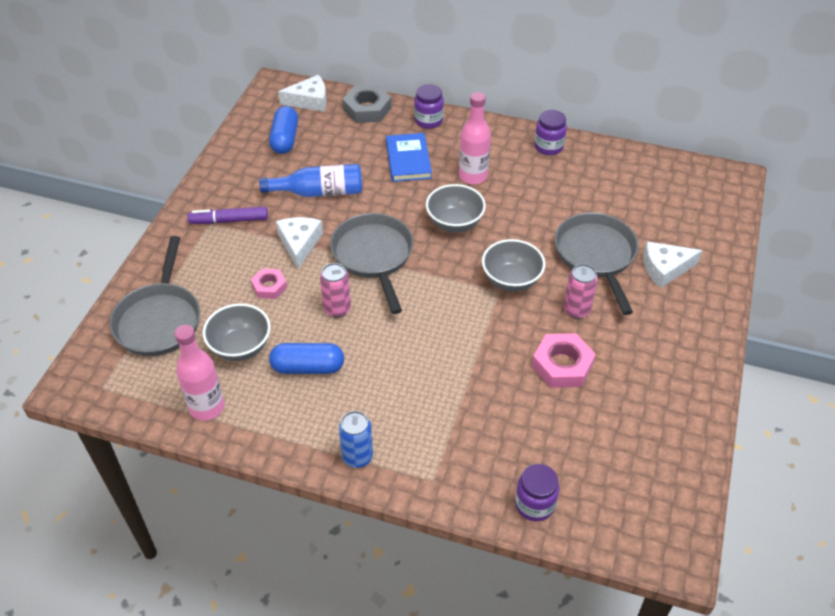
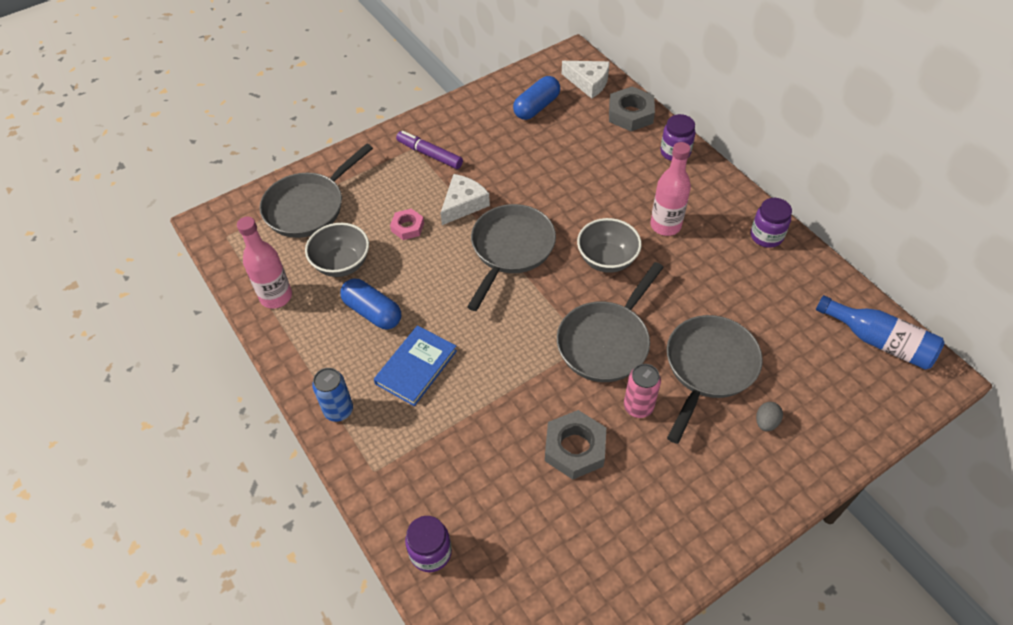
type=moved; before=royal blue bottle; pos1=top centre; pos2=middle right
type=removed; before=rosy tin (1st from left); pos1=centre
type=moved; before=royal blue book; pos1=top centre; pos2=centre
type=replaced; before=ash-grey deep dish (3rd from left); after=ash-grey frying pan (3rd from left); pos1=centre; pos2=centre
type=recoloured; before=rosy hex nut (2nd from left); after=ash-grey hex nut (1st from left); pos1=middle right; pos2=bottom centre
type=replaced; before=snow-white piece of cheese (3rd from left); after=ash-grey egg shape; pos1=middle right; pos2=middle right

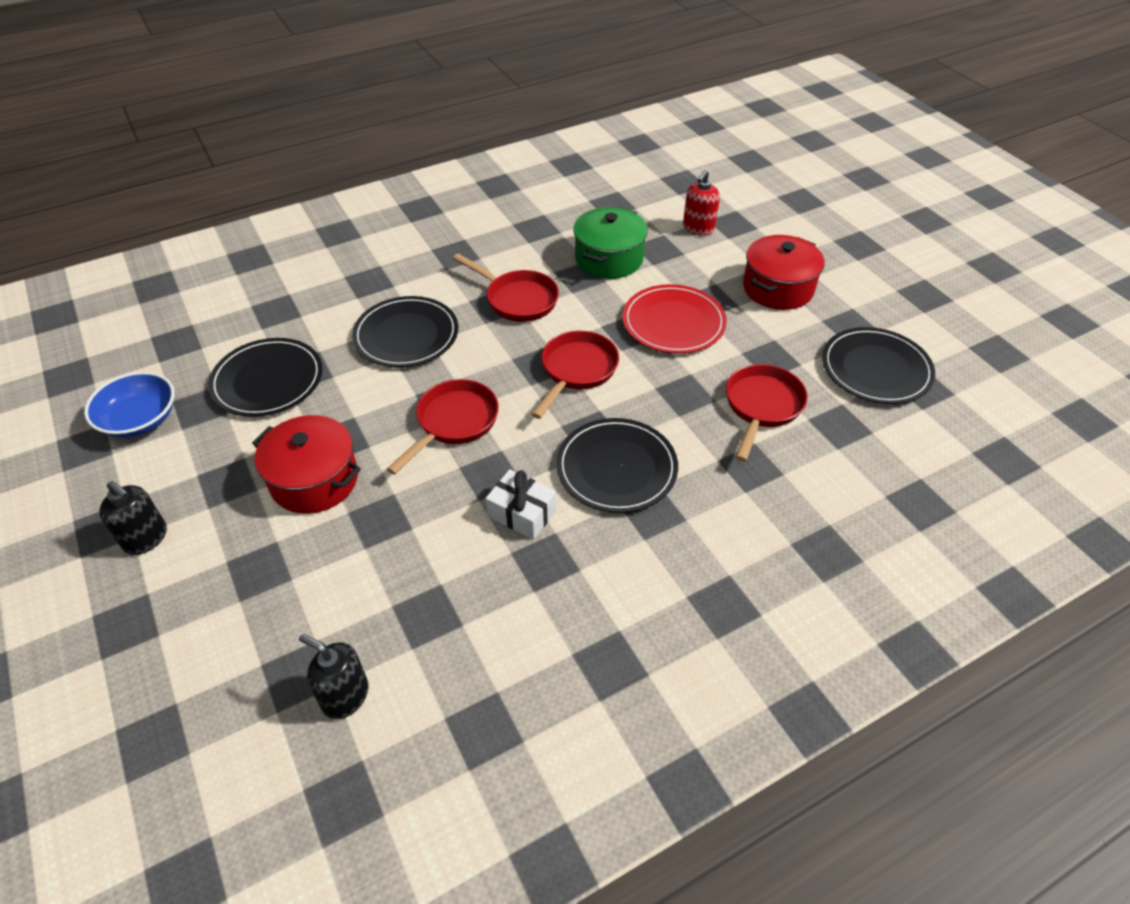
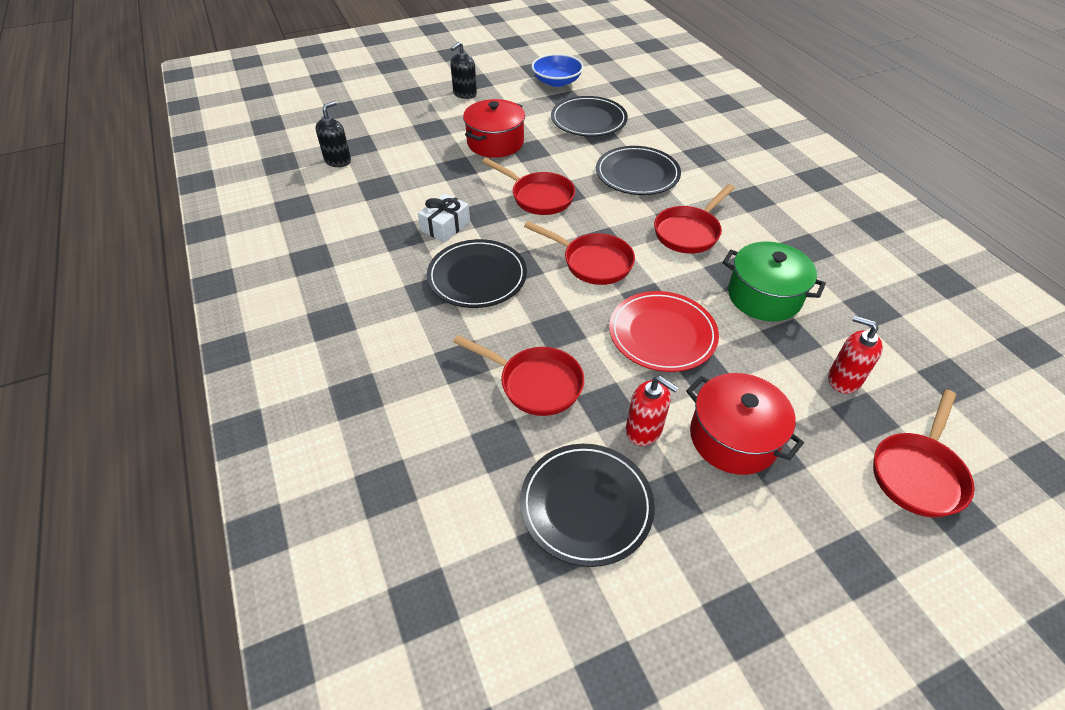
type=added; after=red soap dispenser (1st from left); pos2=centre
type=added; after=red frying pan (5th from left); pos2=middle right

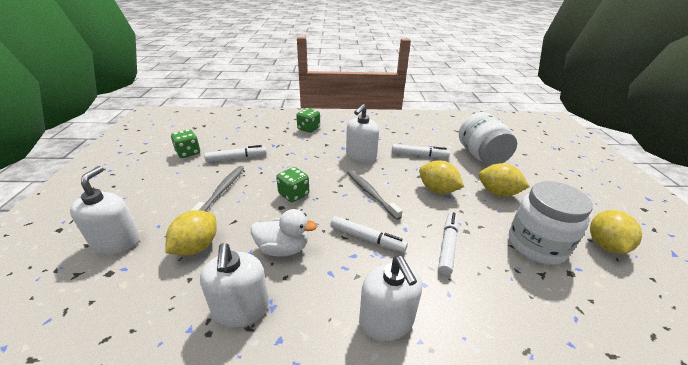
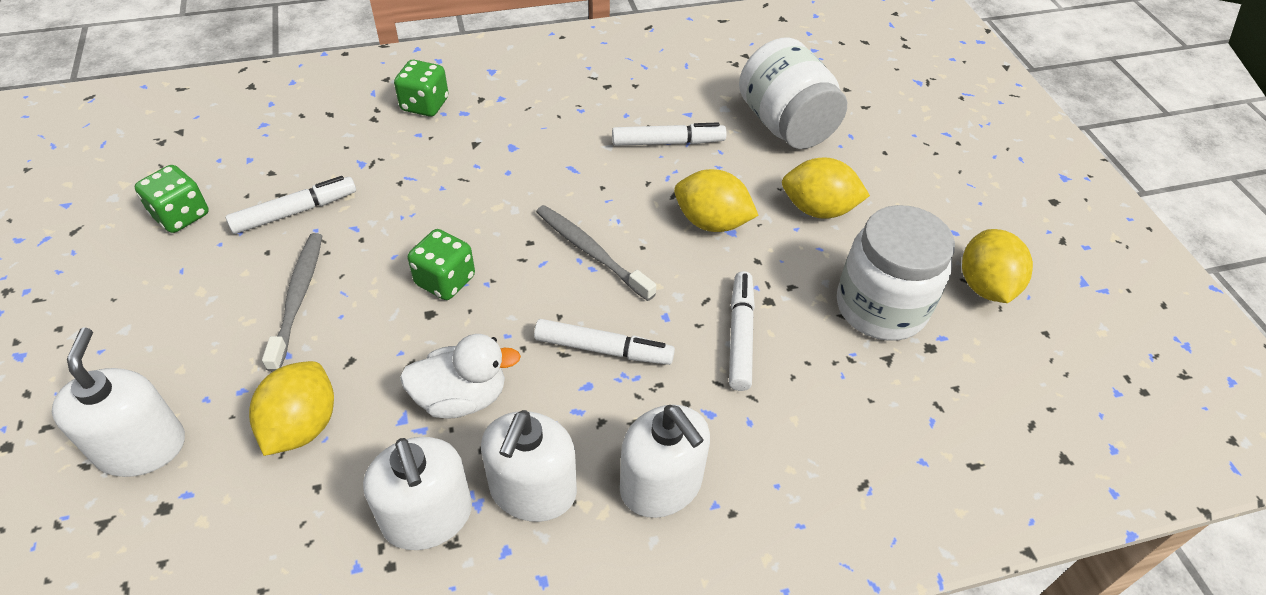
type=moved; before=snow-white soap dispenser (3rd from left); pos1=centre; pos2=bottom centre

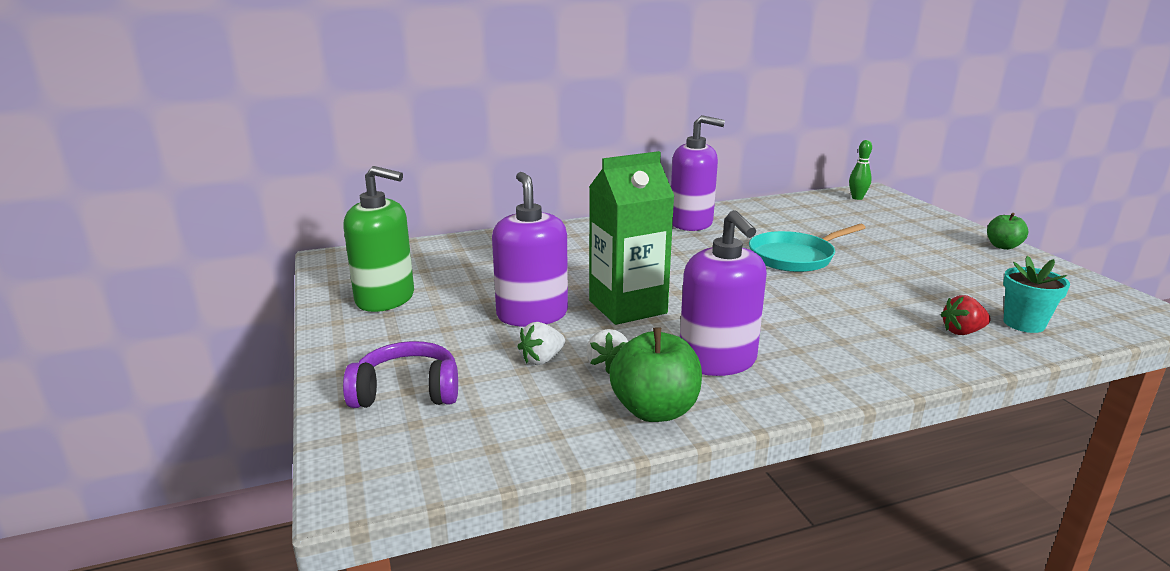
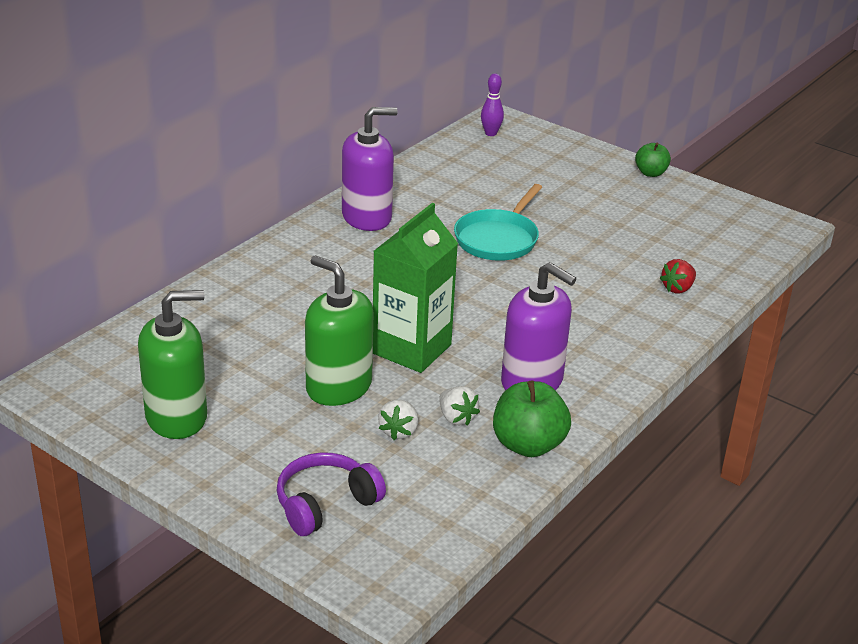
type=recoloured; before=violet soap dispenser (1st from left); after=green soap dispenser (2nd from left); pos1=centre; pos2=centre
type=recoloured; before=green skittle; after=violet skittle; pos1=top right; pos2=top centre
type=removed; before=aqua potted plant; pos1=middle right

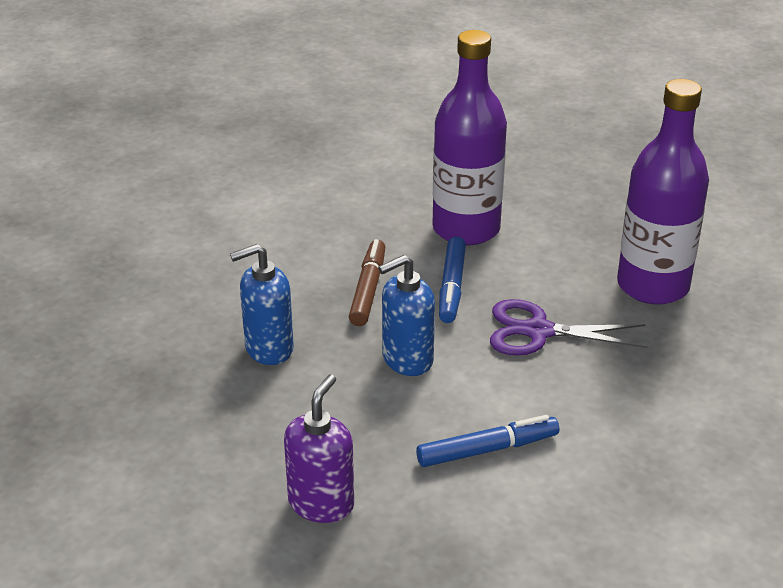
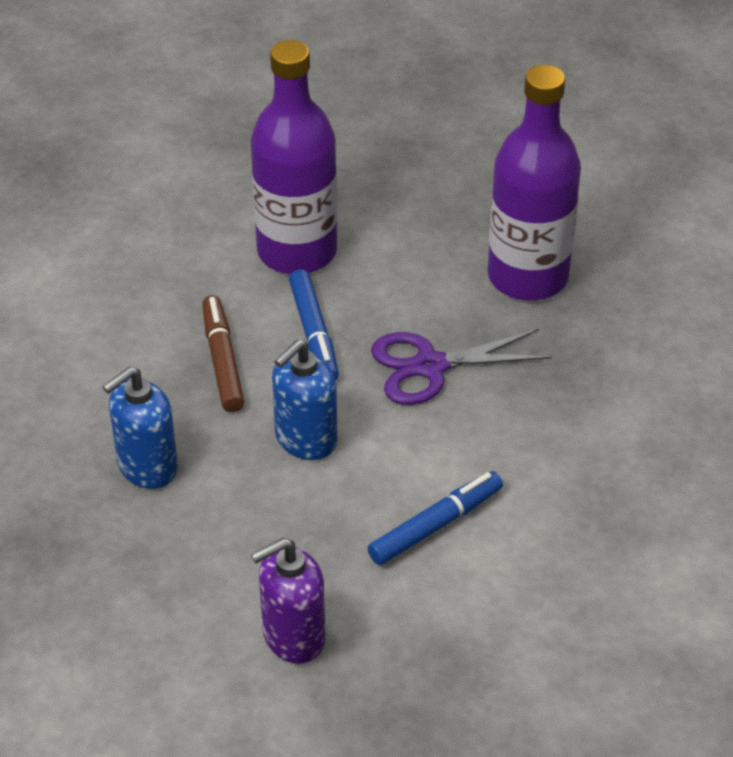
type=turned; before=violet soap dispenser; pos1=bottom centre; pos2=bottom centre; turn=-120

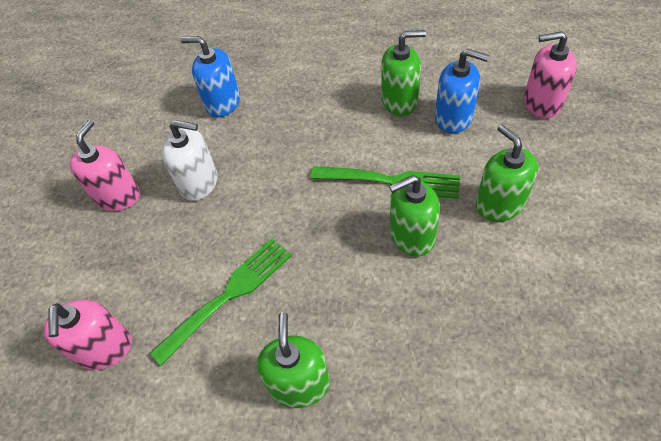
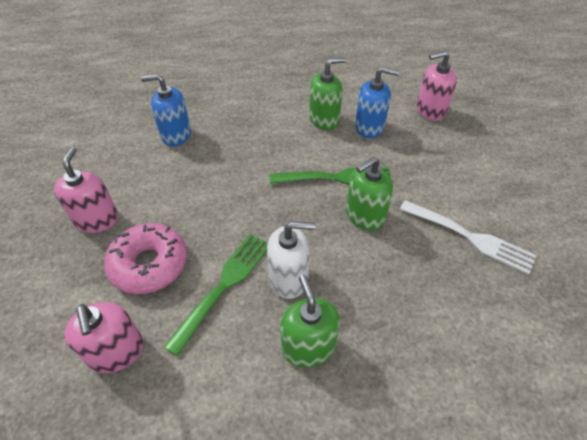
type=moved; before=snow-white soap dispenser; pos1=middle left; pos2=centre
type=removed; before=green soap dispenser (4th from left); pos1=middle right
type=added; after=rosy donut; pos2=middle left
type=added; after=snow-white fork; pos2=middle right

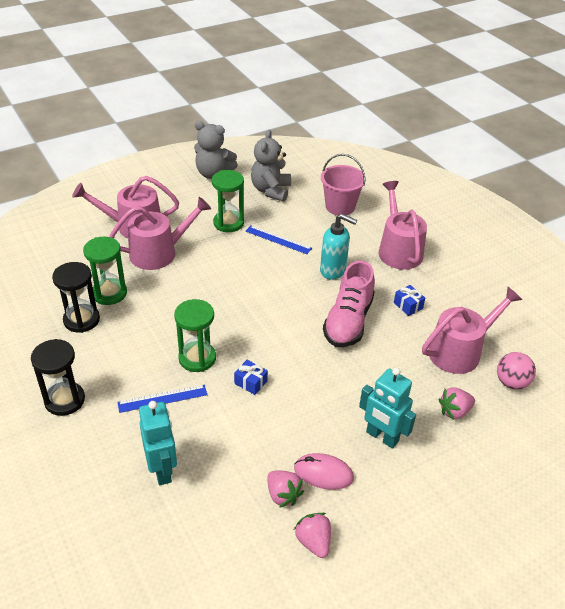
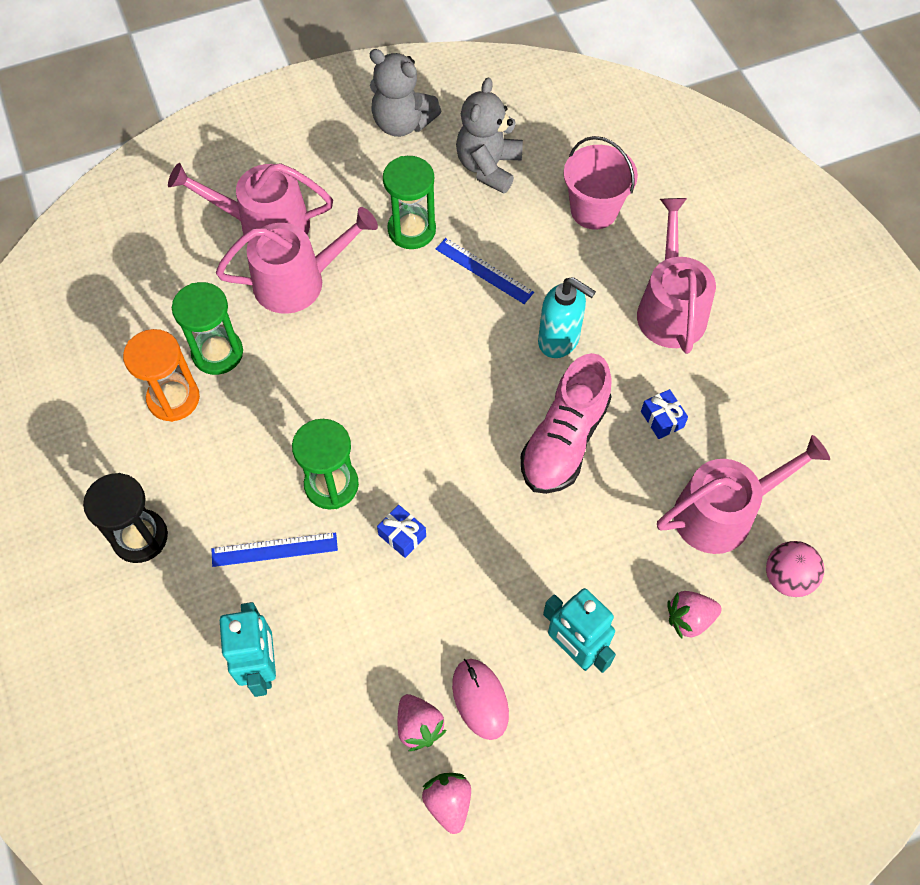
type=recoloured; before=black hourglass (2nd from left); after=orange-coloured hourglass; pos1=middle left; pos2=middle left
type=turned; before=rosy computer mouse; pos1=bottom centre; pos2=bottom centre; turn=45

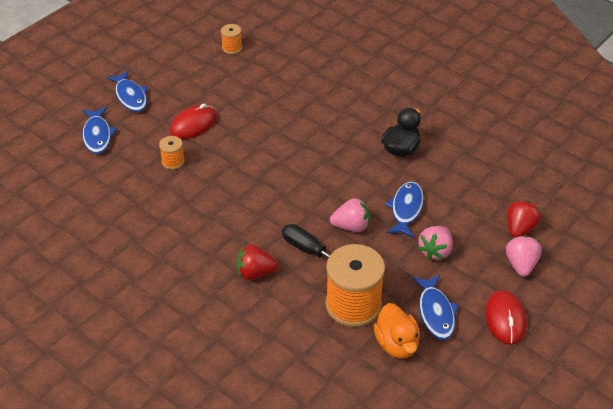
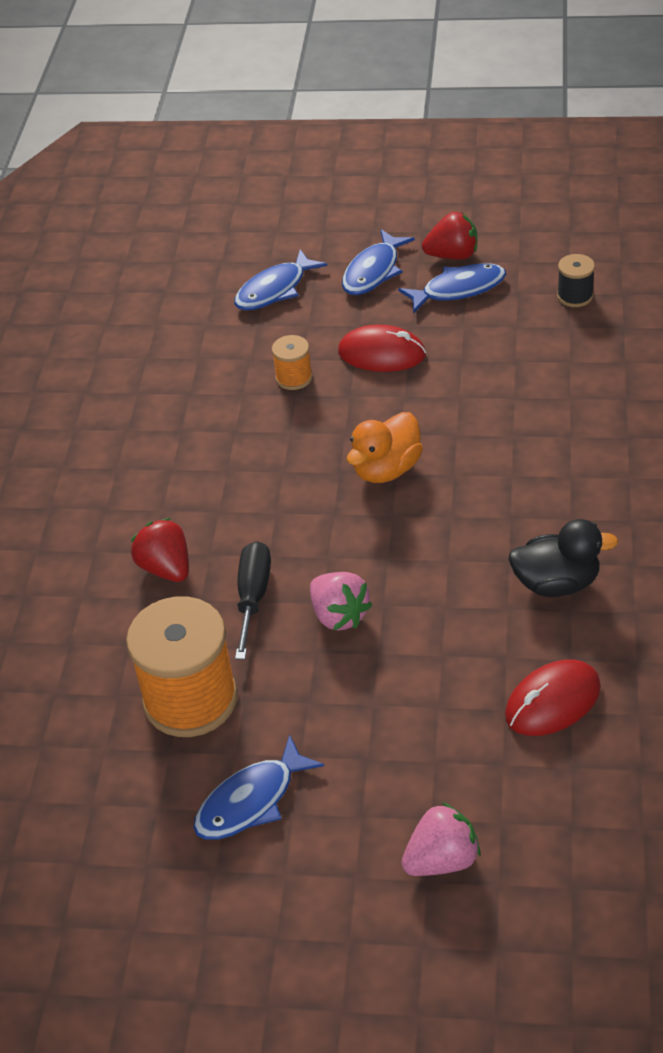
type=recoloured; before=orange-coloured reel of thread (2nd from left); after=black reel of thread; pos1=top centre; pos2=top right
type=moved; before=orange-coloured rubber duck; pos1=bottom centre; pos2=centre
type=moved; before=royal blue toy fish (3rd from left in the first image); after=royal blue toy fish (4th from left); pos1=centre; pos2=top right
type=removed; before=rosy toy strawberry (2nd from left); pos1=middle right
type=moved; before=red computer mouse (2nd from left); pos1=bottom right; pos2=middle right
type=moved; before=red toy strawberry (2nd from left); pos1=middle right; pos2=top right

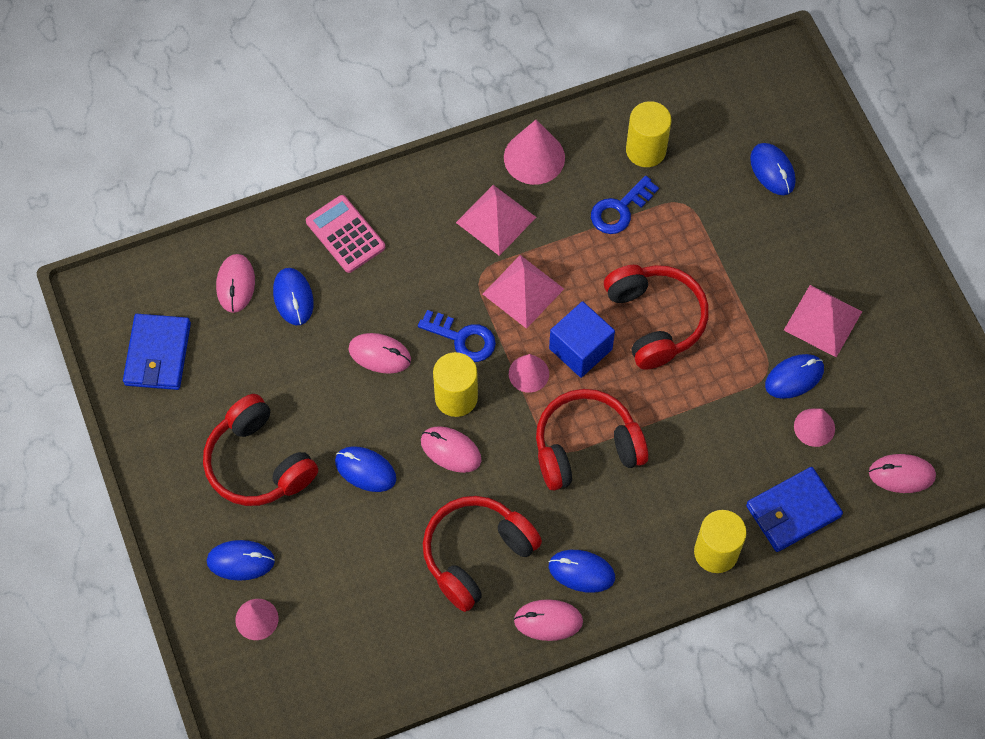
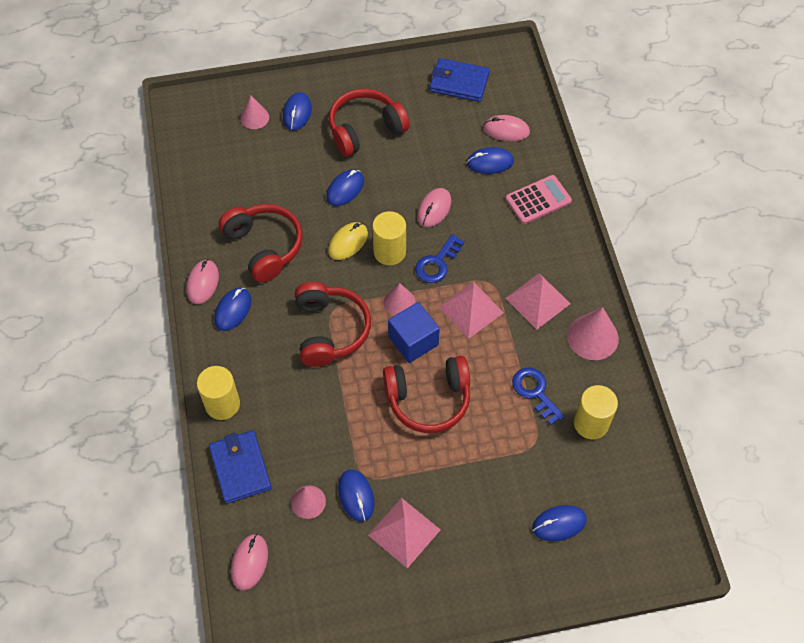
type=recoloured; before=rosy computer mouse (3rd from left); after=yellow computer mouse; pos1=centre; pos2=centre

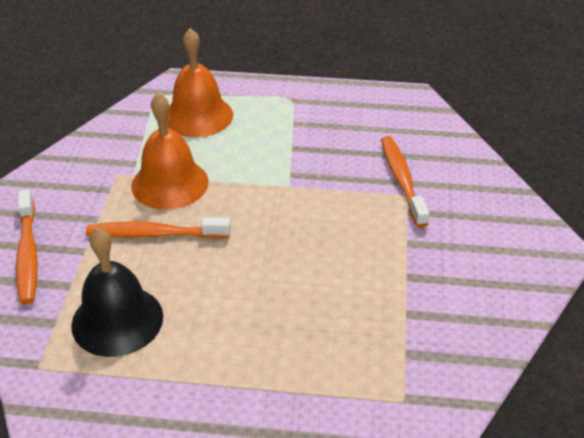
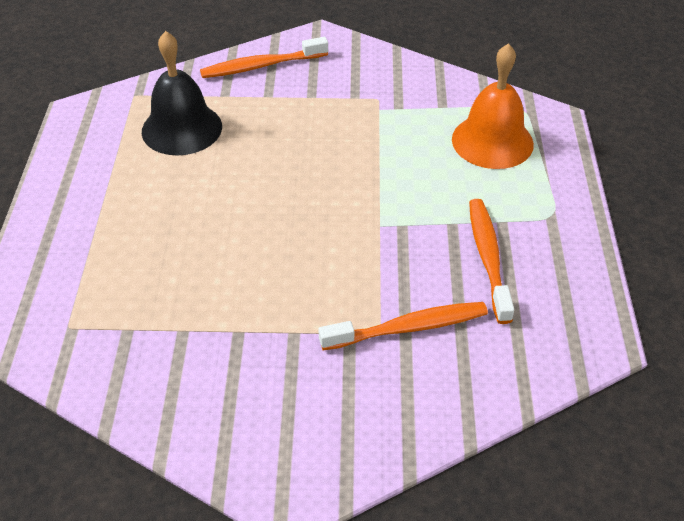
type=moved; before=orange-coloured dental brush (2nd from left in the first image); after=orange-coloured dental brush (3rd from left); pos1=middle left; pos2=middle right
type=removed; before=orange-coloured school bell (1st from left); pos1=middle left

